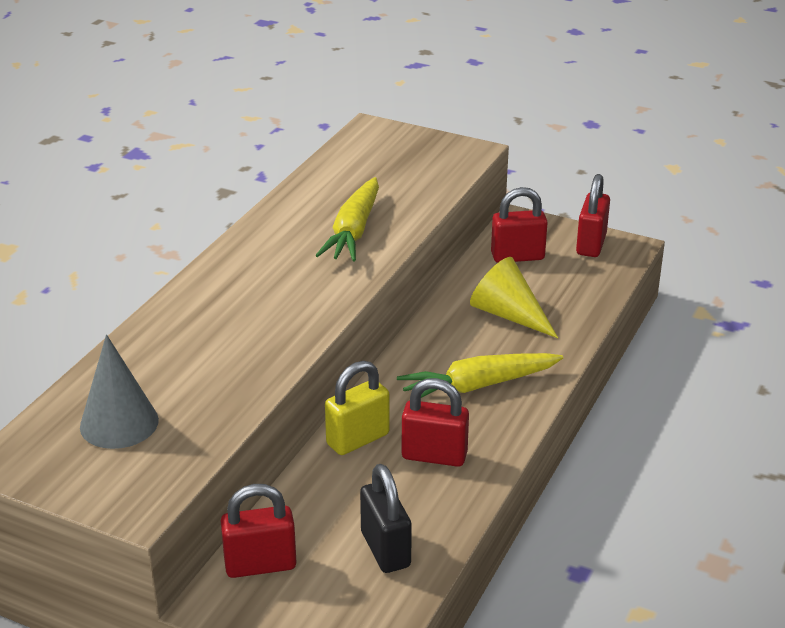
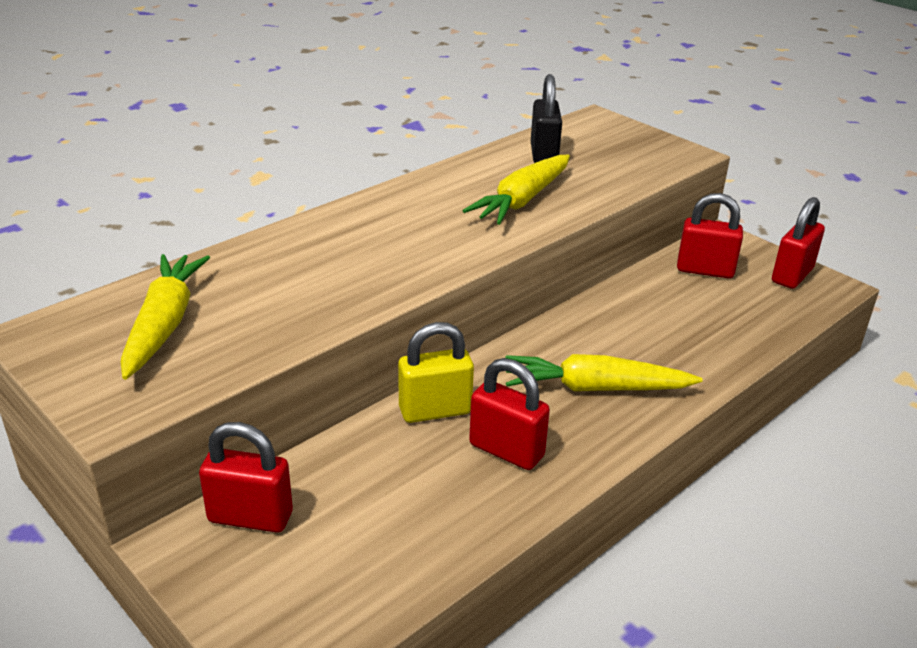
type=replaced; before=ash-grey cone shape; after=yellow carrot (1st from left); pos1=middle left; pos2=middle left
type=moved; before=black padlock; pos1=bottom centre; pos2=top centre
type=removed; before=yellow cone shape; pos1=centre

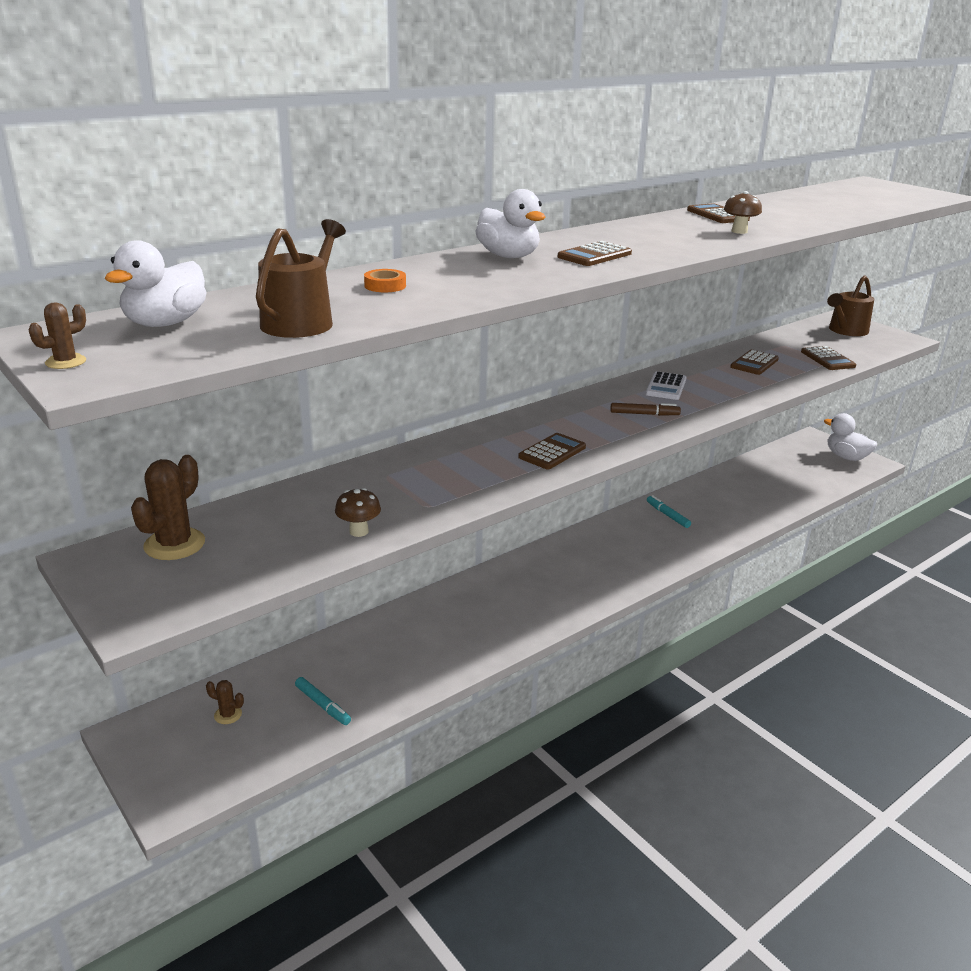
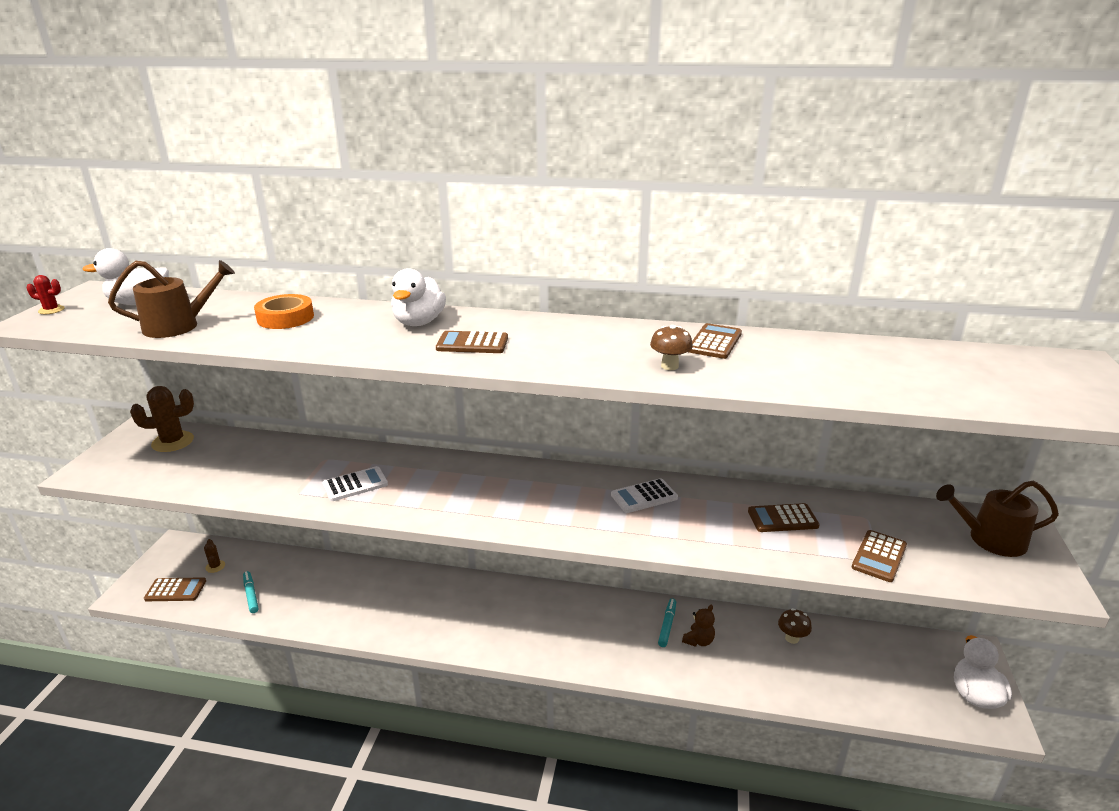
type=recoloured; before=russet cactus (1st from left); after=red cactus; pos1=middle left; pos2=middle left
type=turned; before=aqua marker (1st from left); pos1=bottom left; pos2=bottom left; turn=150
type=moved; before=russet mushroom (1st from left in the first image); after=russet mushroom (2nd from left); pos1=centre; pos2=bottom right
type=resized; before=orange-coloured tape; pos1=top centre; pos2=middle left; scale=1.68
type=moved; before=russet pocket calculator (1st from left); pos1=centre; pos2=bottom left
type=removed; before=russet marker; pos1=centre
type=added; after=snow-white pocket calculator (1st from left); pos2=middle left
type=added; after=russet teddy bear; pos2=bottom centre

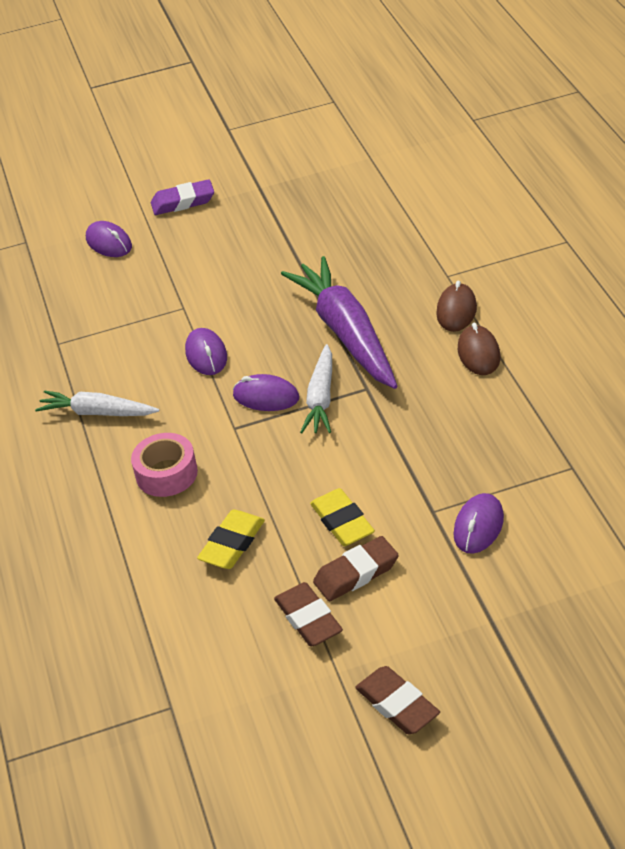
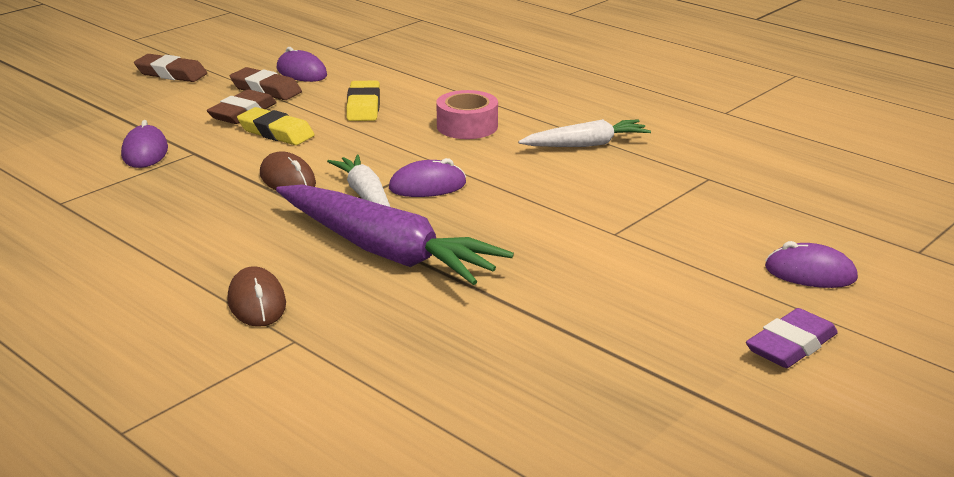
type=moved; before=violet computer mouse (2nd from left); pos1=middle left; pos2=top left
type=moved; before=russet computer mouse (2nd from left); pos1=middle right; pos2=middle left

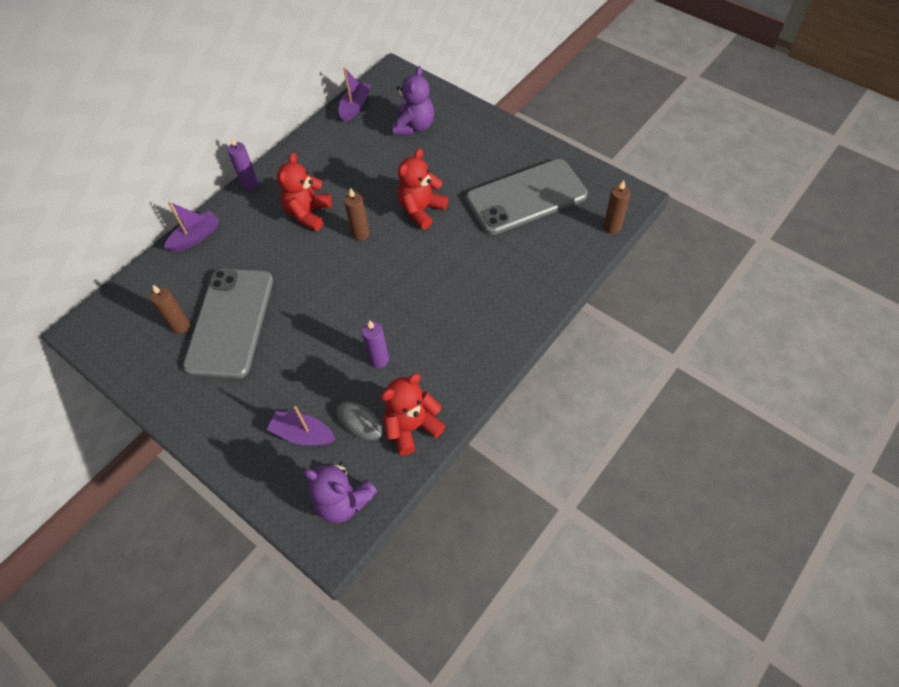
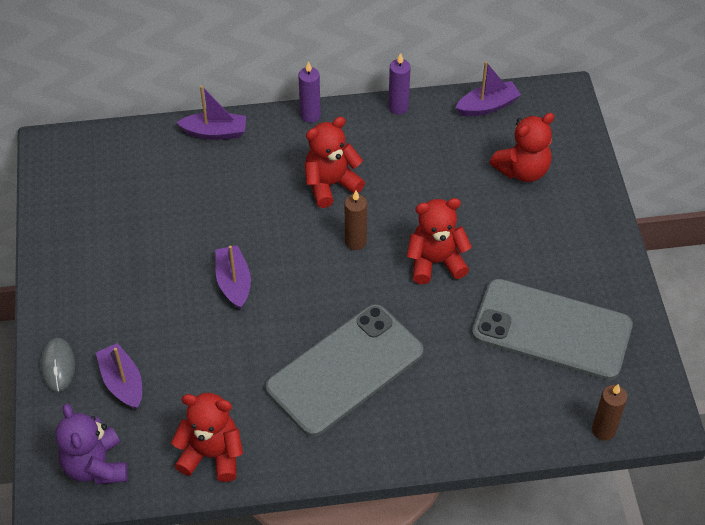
type=removed; before=russet candle (1st from left); pos1=middle left
type=moved; before=ash-grey mobile phone (1st from left); pos1=middle left; pos2=bottom centre
type=moved; before=ash-grey computer mouse; pos1=centre; pos2=bottom left
type=moved; before=violet candle (2nd from left); pos1=centre; pos2=top centre
type=recoloured; before=violet teddy bear (2nd from left); after=red teddy bear (4th from left); pos1=top centre; pos2=top right
type=added; after=violet sailboat (3rd from left); pos2=middle left

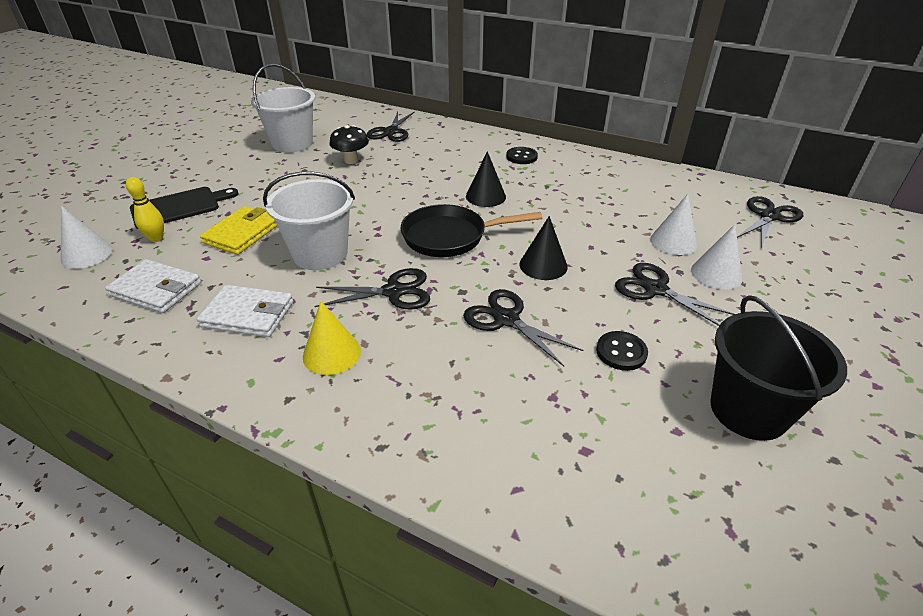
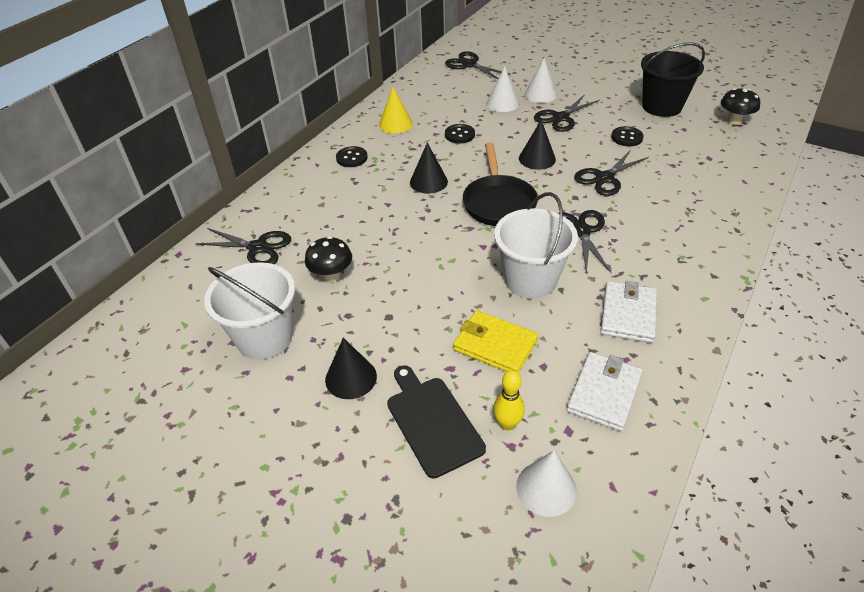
type=moved; before=yellow cone shape; pos1=centre; pos2=top centre
type=added; after=black cone shape (1st from left); pos2=centre
type=added; after=black shirt button (2nd from left); pos2=top centre
type=added; after=black mushroom (2nd from left); pos2=top right

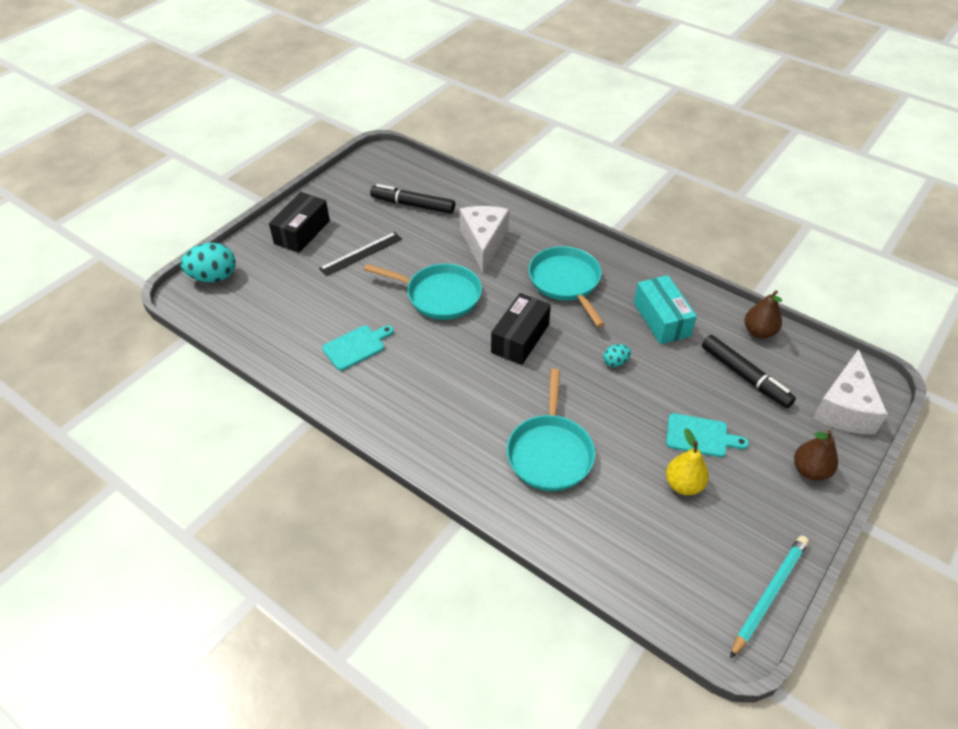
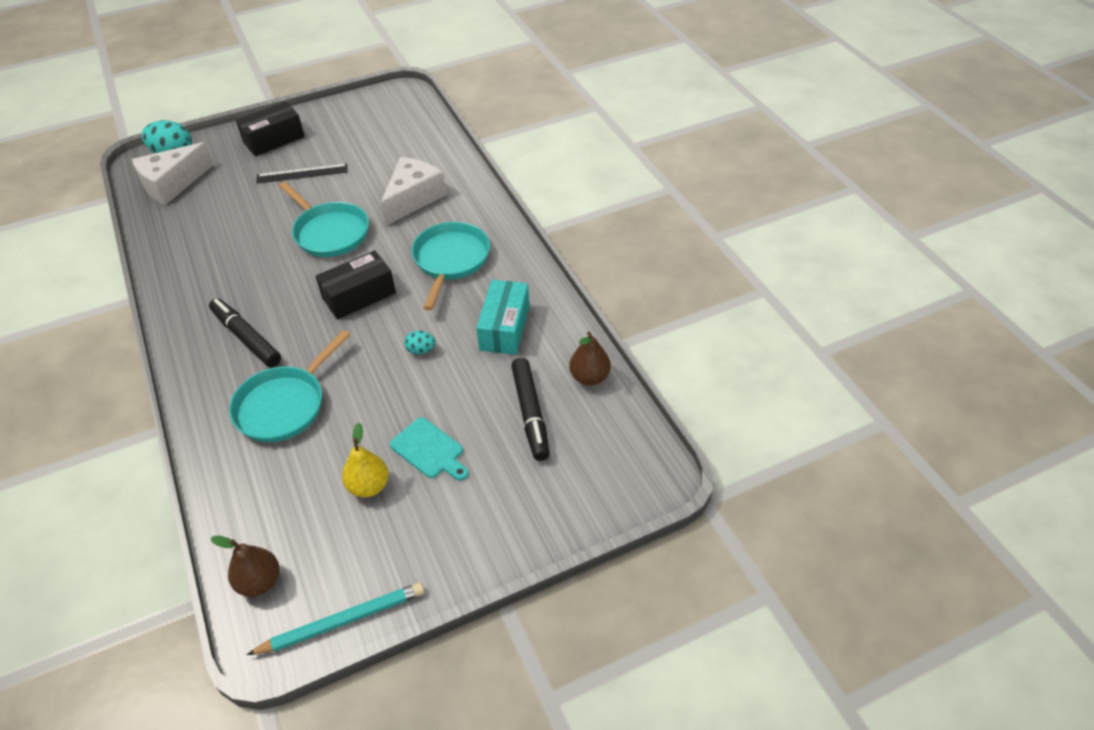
type=removed; before=aqua cutting board (1st from left); pos1=centre
type=moved; before=black marker (1st from left); pos1=top centre; pos2=middle left
type=moved; before=russet pear fruit (2nd from left in the first image); after=russet pear fruit (1st from left); pos1=middle right; pos2=bottom left
type=moved; before=snow-white piece of cheese (2nd from left in the first image); after=snow-white piece of cheese (1st from left); pos1=middle right; pos2=top left

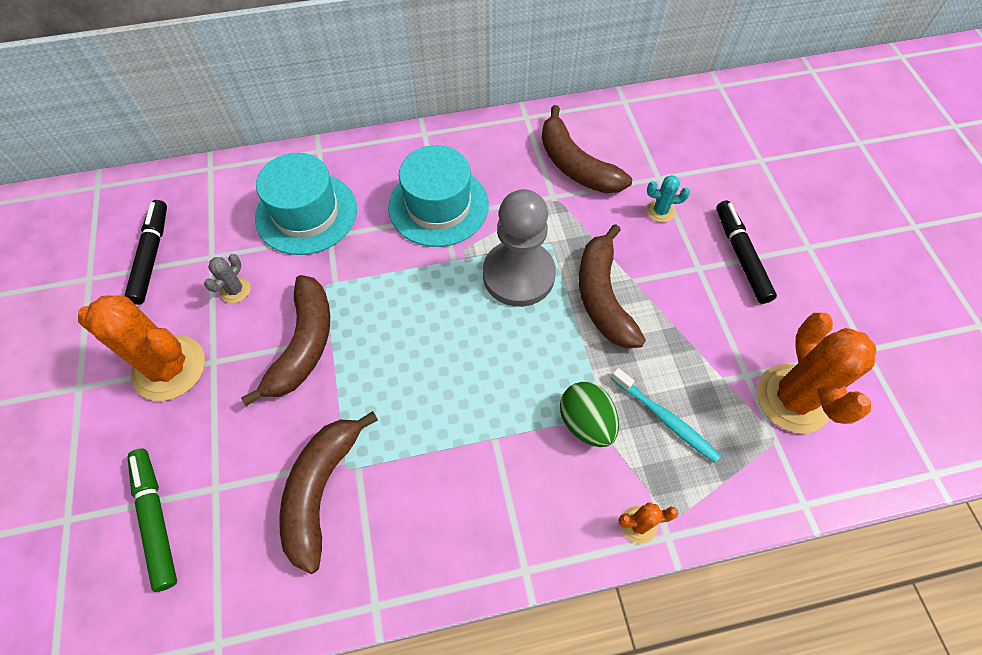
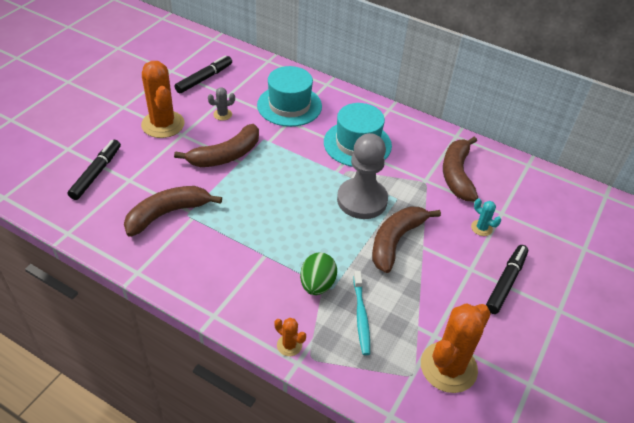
type=recoloured; before=green marker; after=black marker (1st from left); pos1=bottom left; pos2=middle left

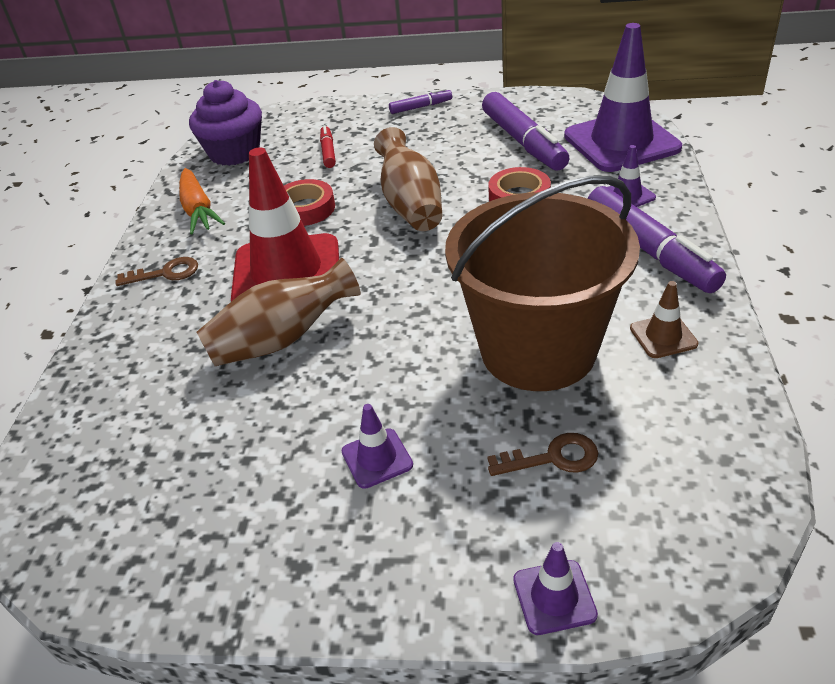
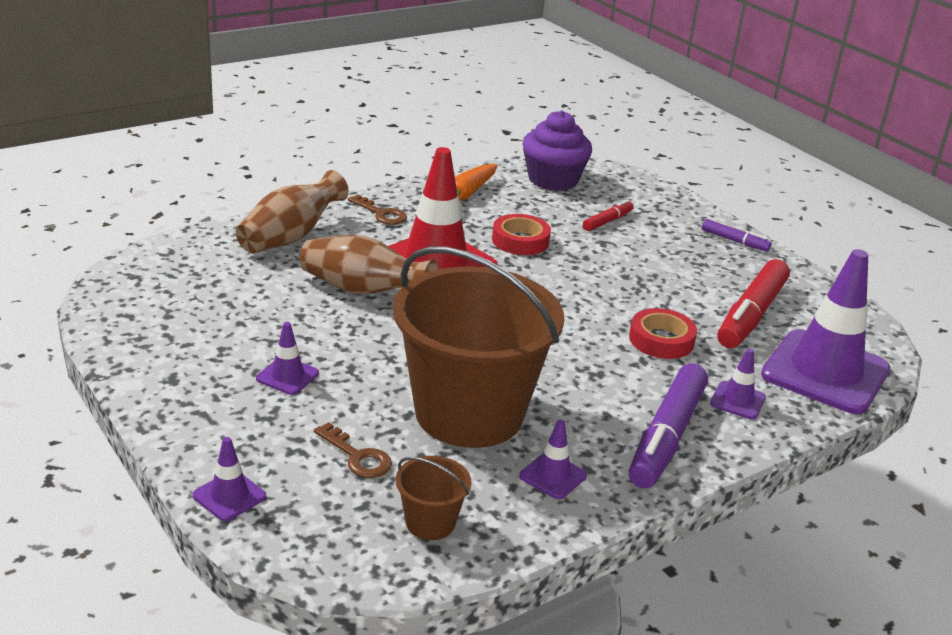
type=moved; before=russet flower vase (2nd from left in the first image); after=russet flower vase (1st from left); pos1=top centre; pos2=top left
type=recoloured; before=violet marker (2nd from left); after=red marker (2nd from left); pos1=top centre; pos2=middle right
type=recoloured; before=russet safety cone; after=violet safety cone (3rd from left); pos1=middle right; pos2=bottom centre
type=added; after=russet sand bucket (1st from left); pos2=bottom centre

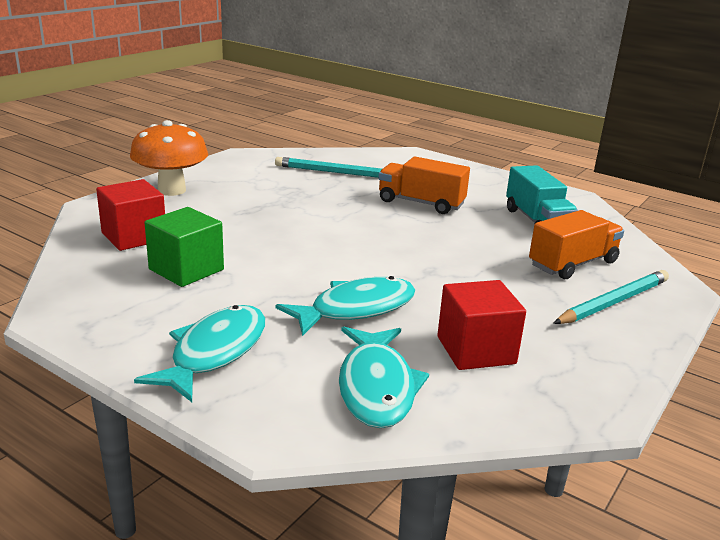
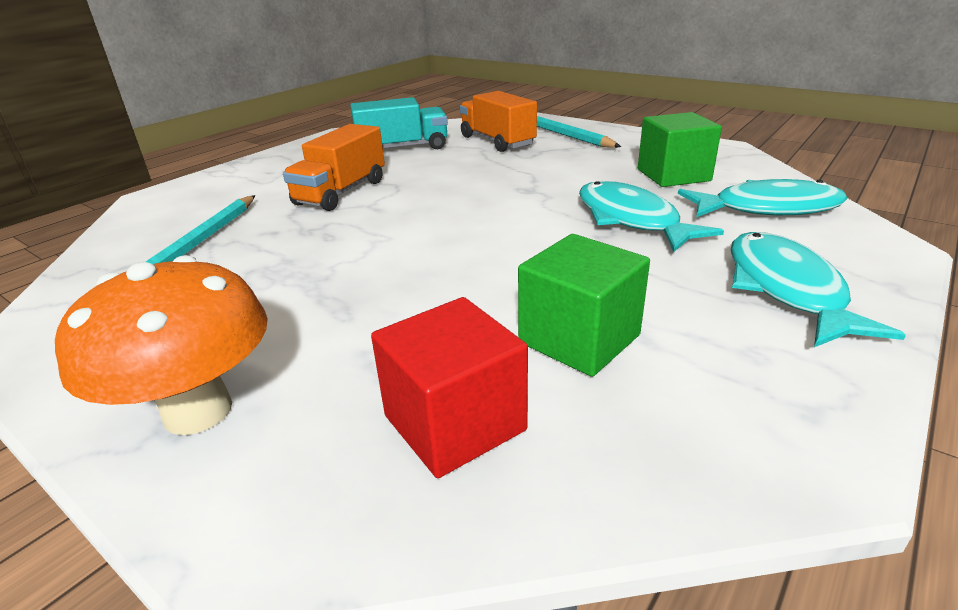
type=turned; before=aqua toy fish (1st from left in the first image); pos1=middle left; pos2=middle right; turn=60
type=recoloured; before=red block (2nd from left); after=green block (2nd from left); pos1=middle right; pos2=top right

